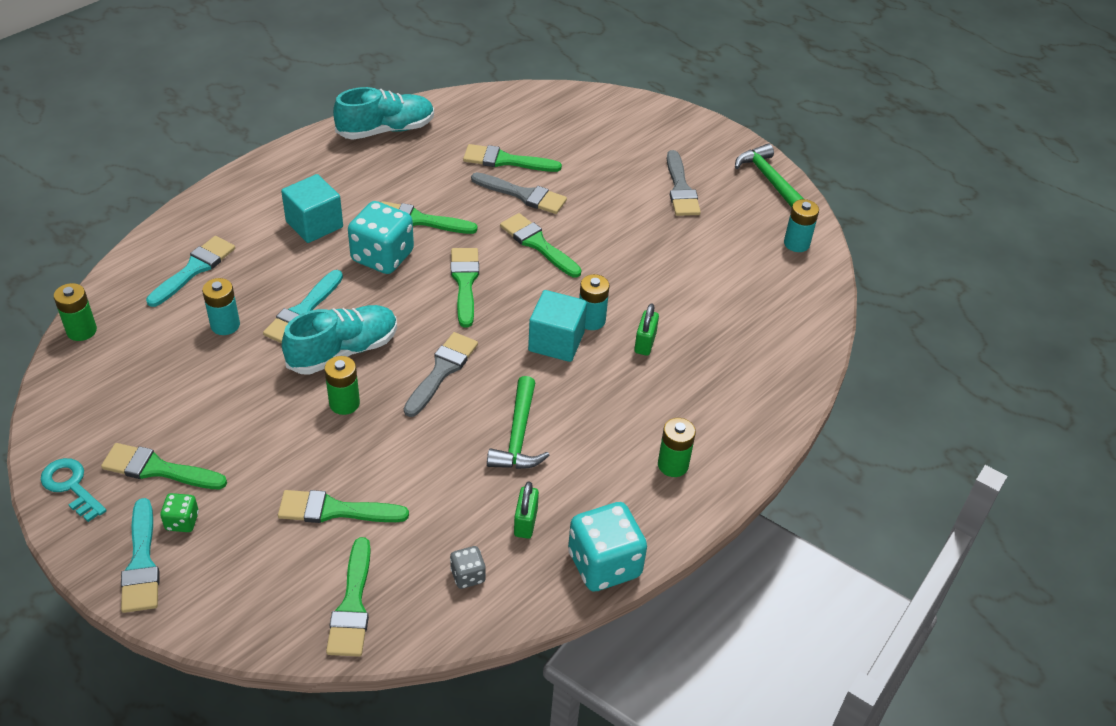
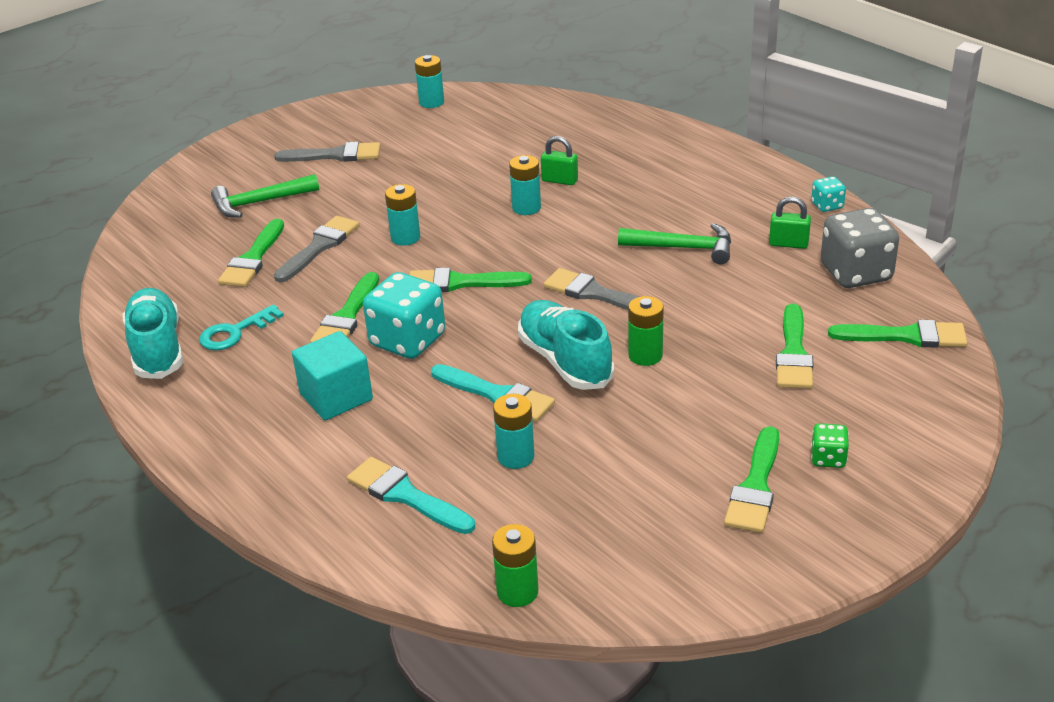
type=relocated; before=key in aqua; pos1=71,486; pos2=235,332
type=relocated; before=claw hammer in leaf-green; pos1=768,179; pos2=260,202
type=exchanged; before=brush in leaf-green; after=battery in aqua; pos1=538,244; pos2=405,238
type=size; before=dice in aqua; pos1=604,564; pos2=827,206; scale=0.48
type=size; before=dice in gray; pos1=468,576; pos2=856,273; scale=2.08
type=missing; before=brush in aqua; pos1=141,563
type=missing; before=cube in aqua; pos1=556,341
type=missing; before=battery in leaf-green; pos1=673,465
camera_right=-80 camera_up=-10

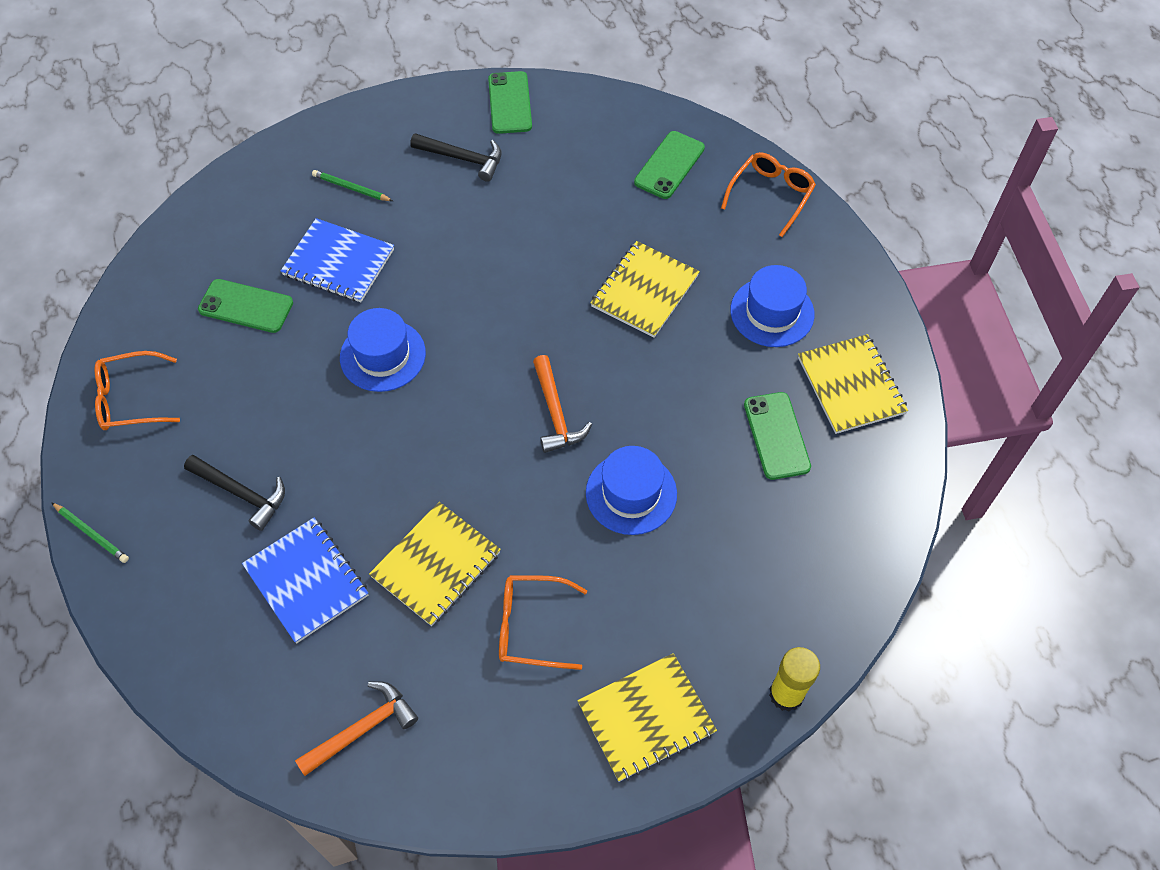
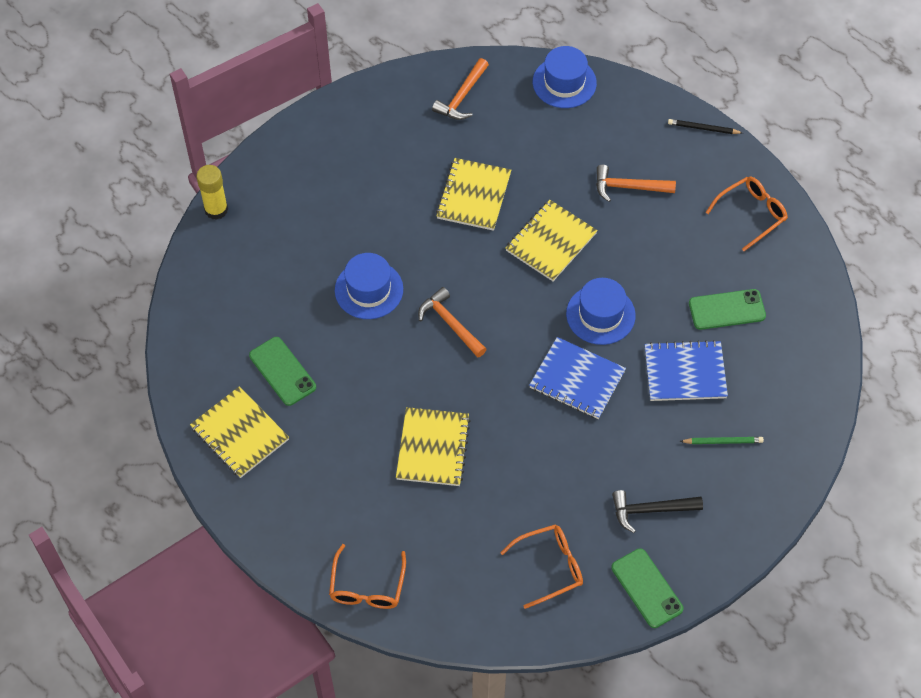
type=relocated; before=glasses in orange-coloured; pos1=532,626; pos2=549,567
type=relocated; before=notepad in yellow; pos1=646,718; pos2=551,242
type=relocated; before=notepad in royal blue; pos1=306,581; pos2=577,379
type=relocated; before=top hat in royal blue; pos1=772,312; pos2=564,82
type=colour; before=claw hammer in jet-black; after=claw hammer in orange-coloured; pos1=241,493; pos2=628,187
type=colour; before=wooden pencil in leaf-green; after=wooden pencil in jet-black; pos1=91,534; pos2=703,128
type=missing; before=mobile phone in leaf-green; pos1=669,165
camera_right=155 camera_up=0

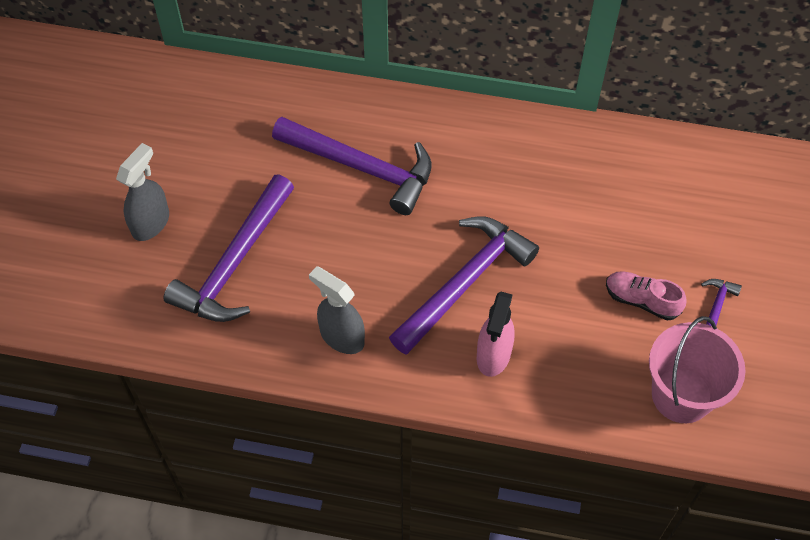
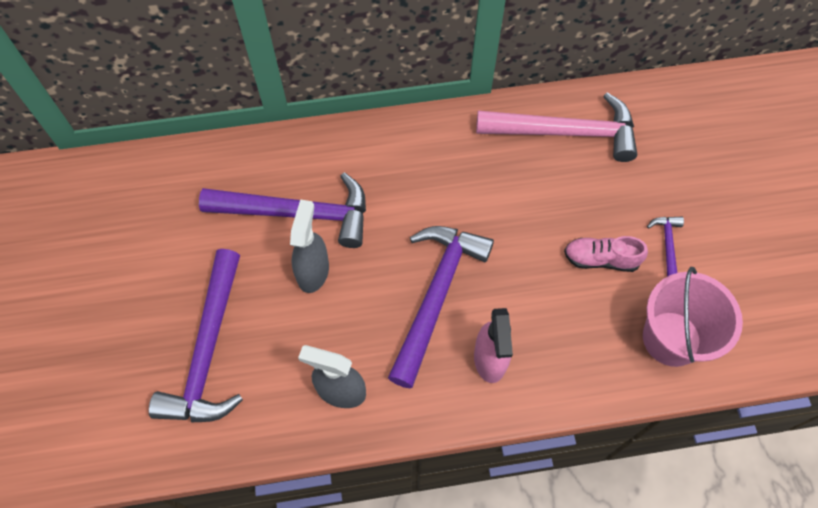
type=relocated; before=sprayer in gray; pos1=151,223; pos2=313,271
type=appeared; after=claw hammer in pink; pos2=565,133
camera_right=-20 camera_up=5

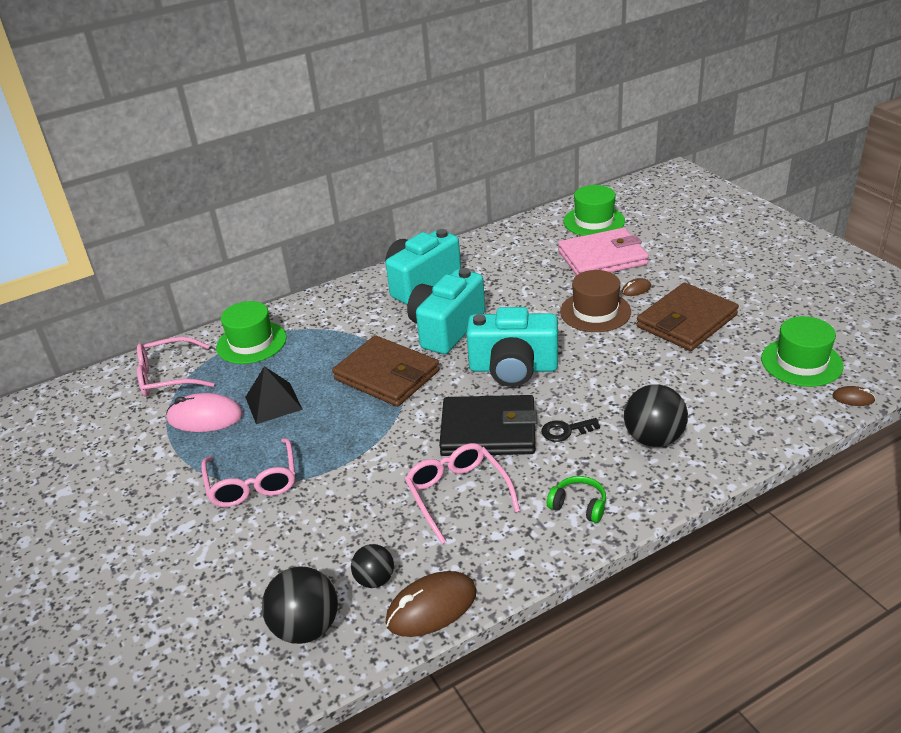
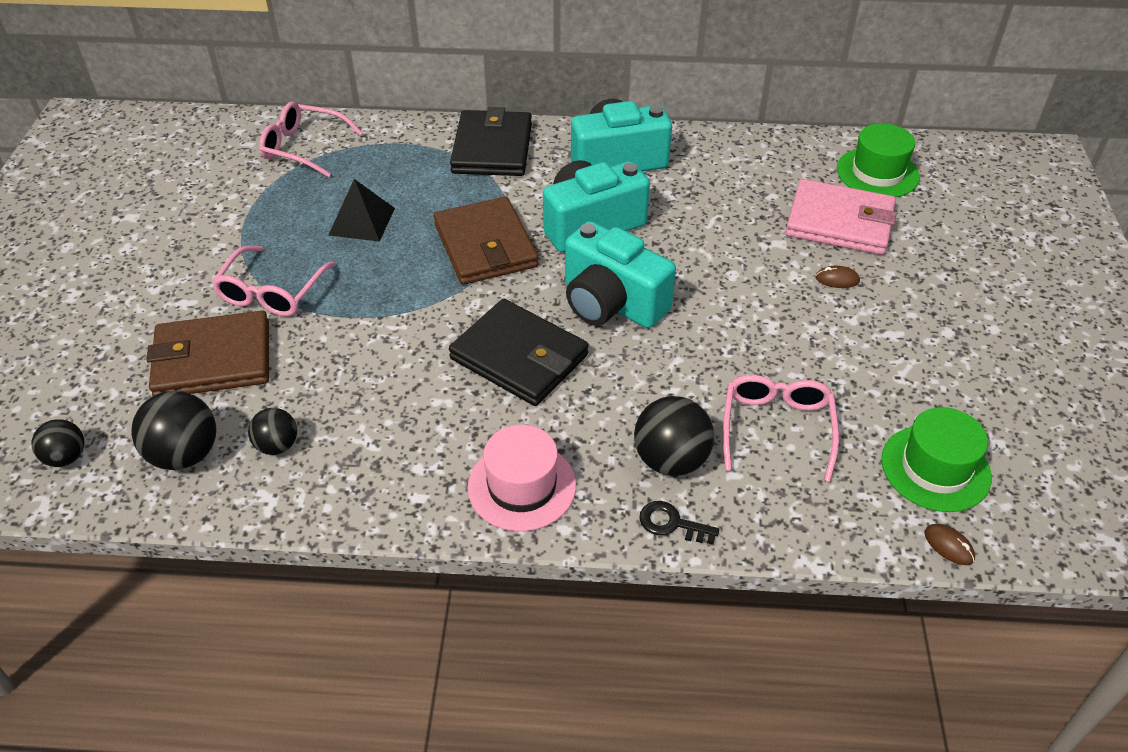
type=appeared; after=sphere in jet-black; pos2=66,457
type=relocated; before=wallet in russet; pos1=686,321; pos2=213,359
type=appeared; after=wallet in jet-black; pos2=492,148
type=exchanged; before=headphones in leaf-green; after=top hat in pink; pos1=578,506; pos2=522,486
type=relocated; before=key in jet-black; pos1=565,431; pos2=672,523
type=relocated; before=glasses in pink; pos1=457,494; pos2=776,428
type=missing; before=PC mouse in pink; pos1=205,417
type=missing; before=top hat in leaf-green; pos1=251,342
type=missing; before=PC mouse in russet; pos1=431,607
type=missing; before=top hat in russet; pos1=595,312
camera_right=30 camera_up=10

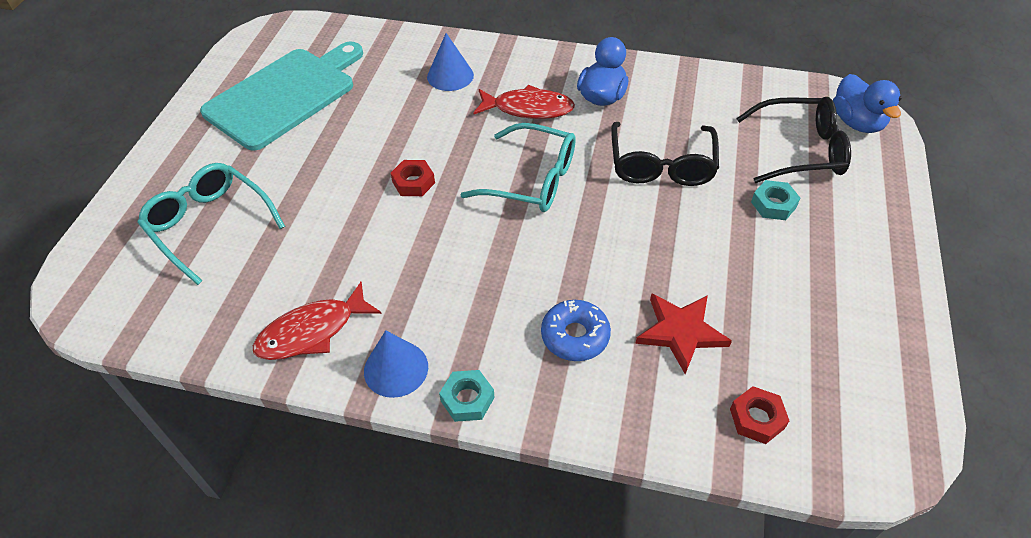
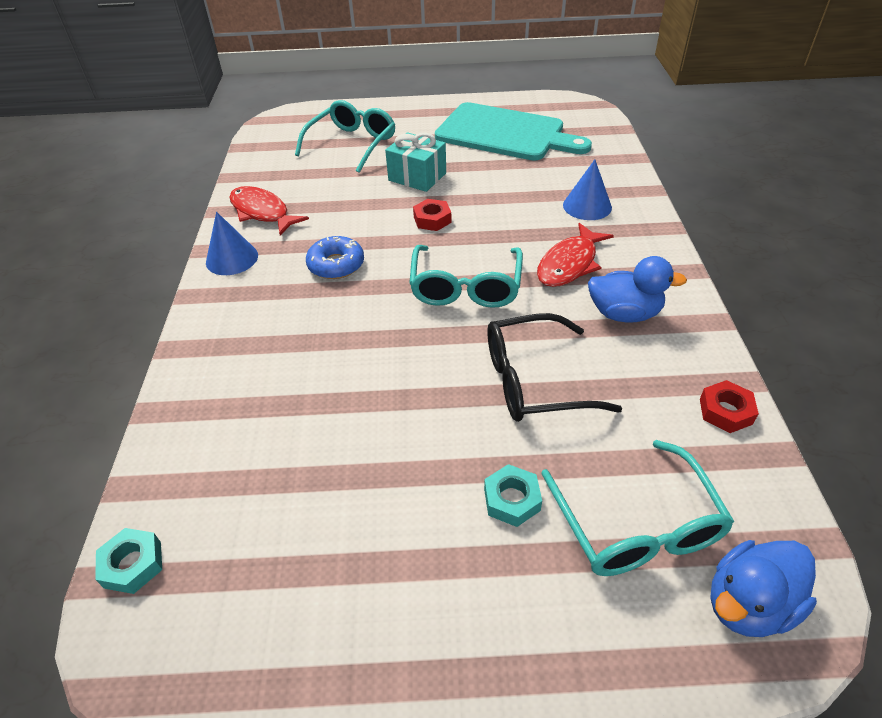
type=relocated; before=nut in aqua; pos1=467,399; pos2=133,564
type=relocated; before=donut in royal blue; pos1=575,336; pos2=336,265
type=appeared; after=gift in aqua; pos2=417,177
type=spun; before=fish in red; pos1=528,108; pos2=569,264; turn=45
type=colour; before=glasses in jet-black; after=glasses in aqua; pos1=800,150; pos2=636,525
type=relocated; before=nut in red; pos1=757,418; pos2=725,411
type=missing; before=star in red; pos1=680,332
camera_right=75 camera_up=-5

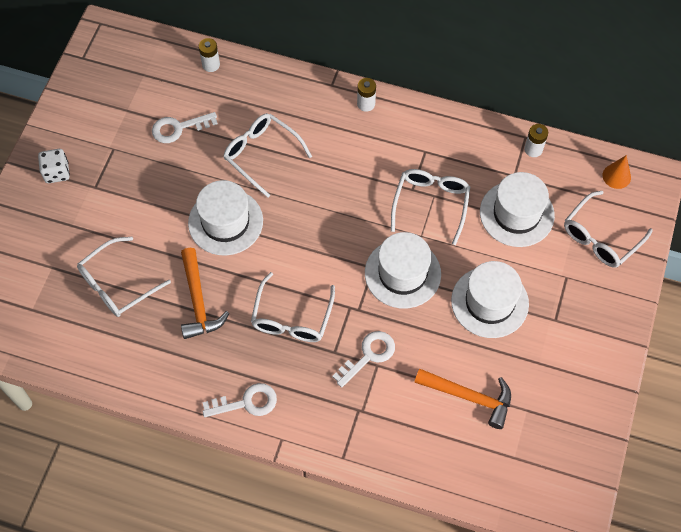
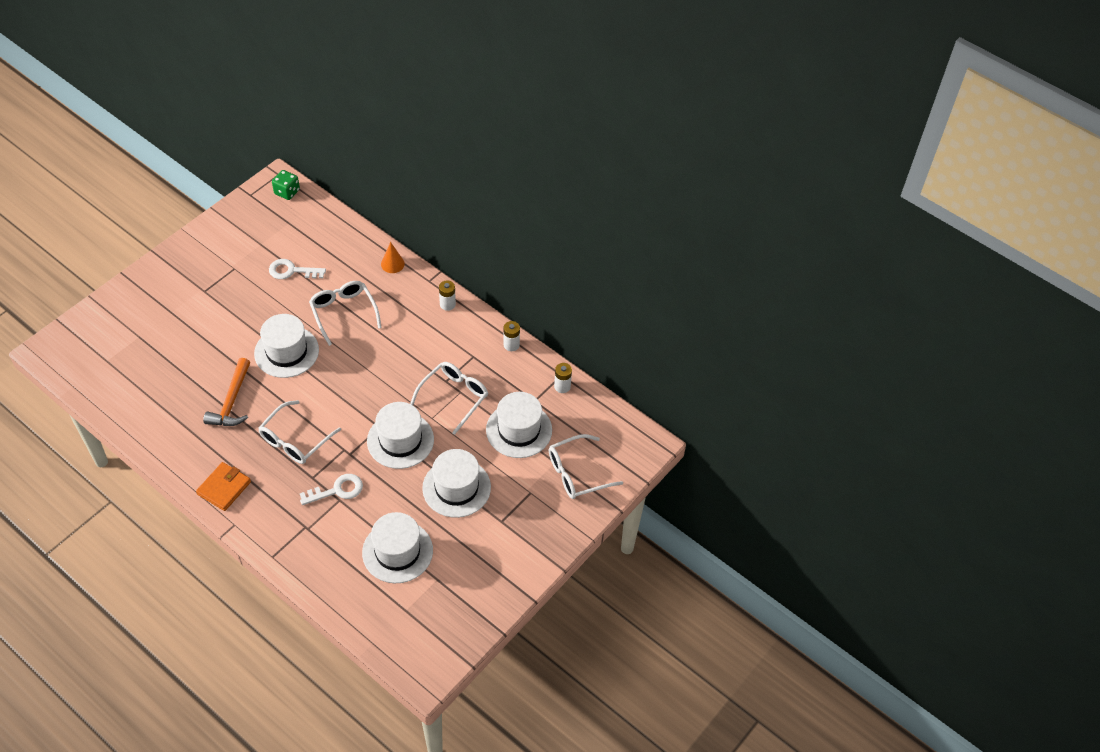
type=exchanged; before=key in white; after=wallet in orange-coloured; pos1=246,402; pos2=224,488
type=appeared; after=dice in leaf-green; pos2=287,192
type=exchanged; before=claw hammer in orange-coloured; after=top hat in white; pos1=469,397; pos2=397,551
type=relocated; before=cone shape in orange-coloured; pos1=616,176; pos2=392,264
type=relocated; before=battery in white; pos1=211,65; pos2=511,345
type=missing; before=dice in white; pos1=57,172
type=missing; before=glasses in white; pos1=117,284
camera_right=20 camera_up=-10

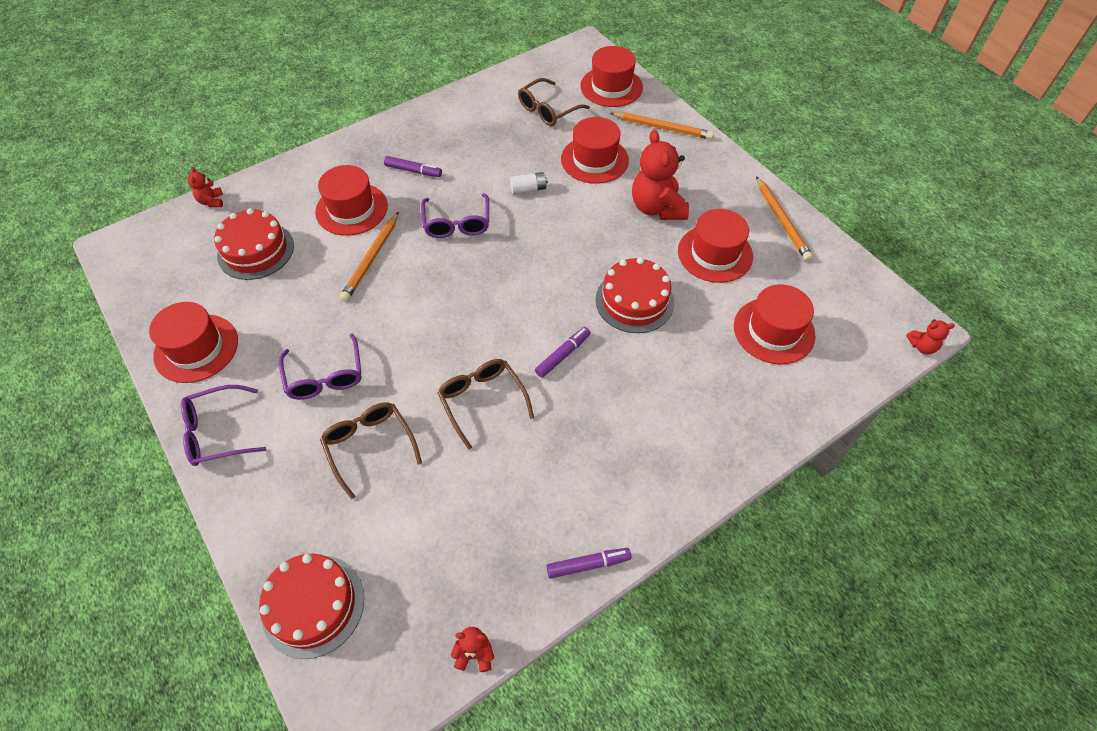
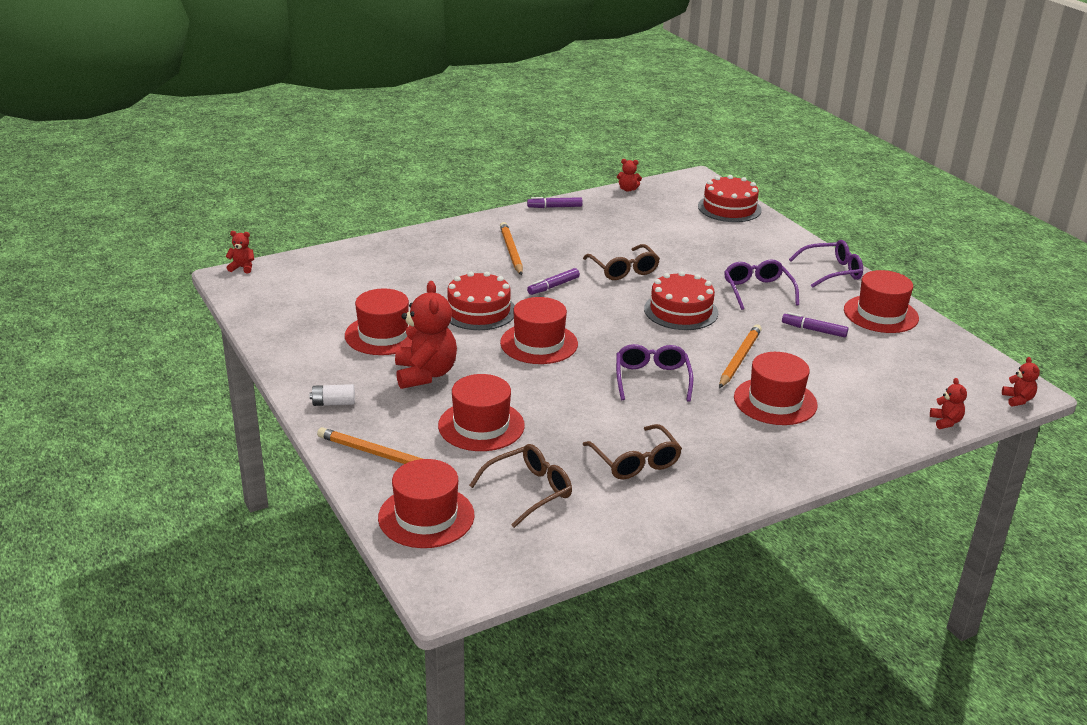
type=relocated; before=battery in white; pos1=528,189; pos2=333,403
type=relocated; before=wooden pencil in orange-coloured; pos1=782,221; pos2=511,251
type=relocated; before=top hat in red; pos1=774,330; pos2=539,343
type=relocated; before=glasses in russet; pos1=369,446; pos2=635,461
type=relocated; before=layer cake in red; pos1=256,250; pos2=681,311
type=relocated; before=marker in violet; pos1=413,171; pos2=814,330
type=appeared; after=teddy in red; pos2=1017,400
camera_right=-175 camera_up=-25

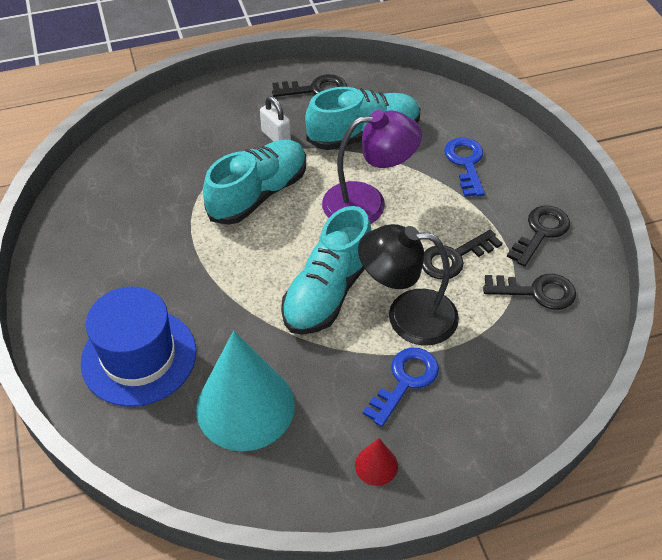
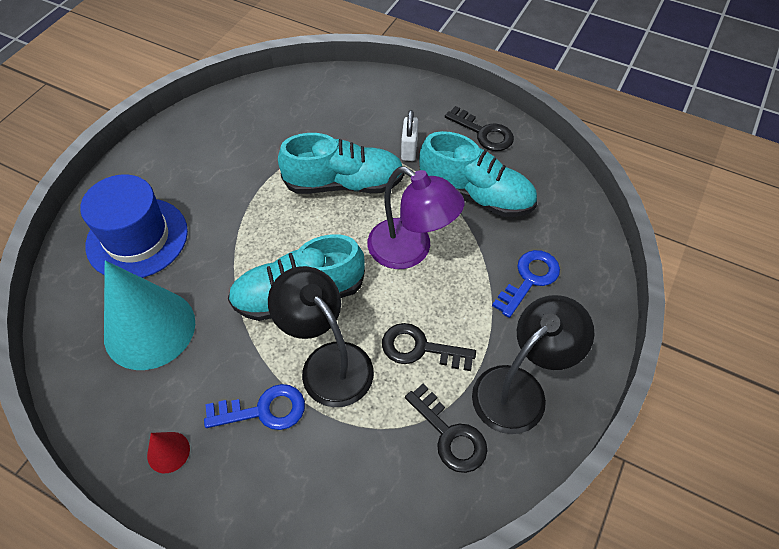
type=exchanged; before=key in jet-black; after=lamp in jet-black; pos1=541,232; pos2=519,389
camera_right=45 camera_up=5

